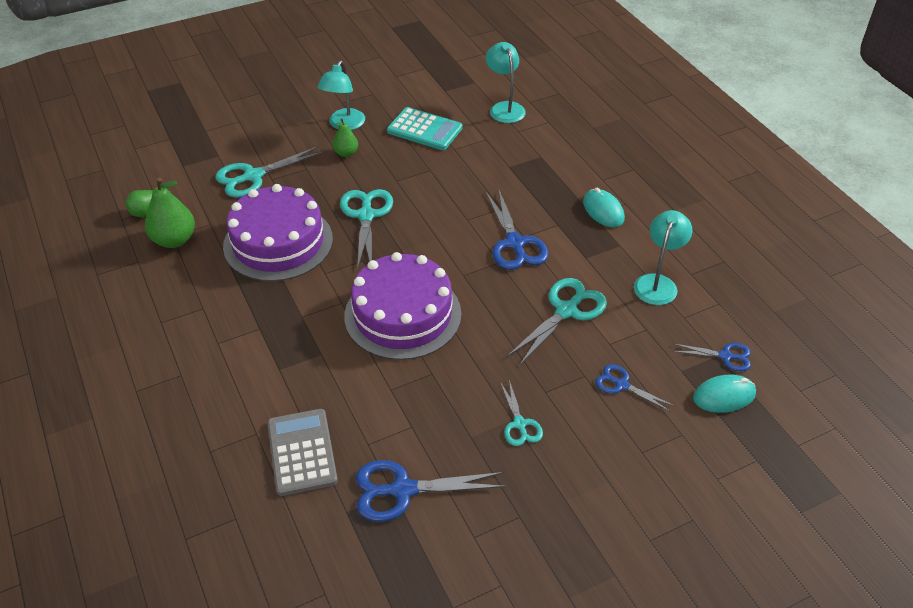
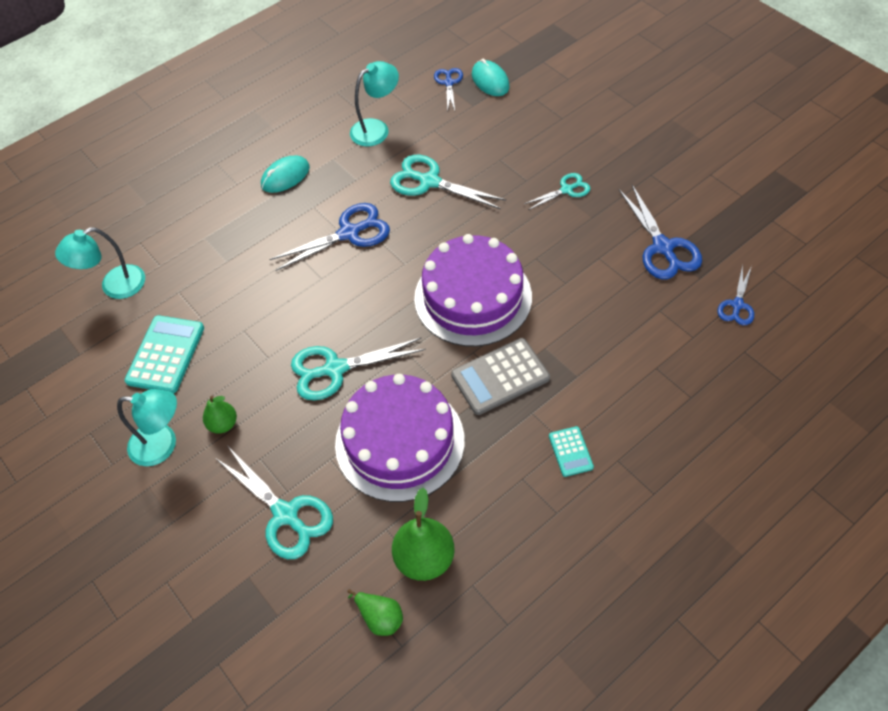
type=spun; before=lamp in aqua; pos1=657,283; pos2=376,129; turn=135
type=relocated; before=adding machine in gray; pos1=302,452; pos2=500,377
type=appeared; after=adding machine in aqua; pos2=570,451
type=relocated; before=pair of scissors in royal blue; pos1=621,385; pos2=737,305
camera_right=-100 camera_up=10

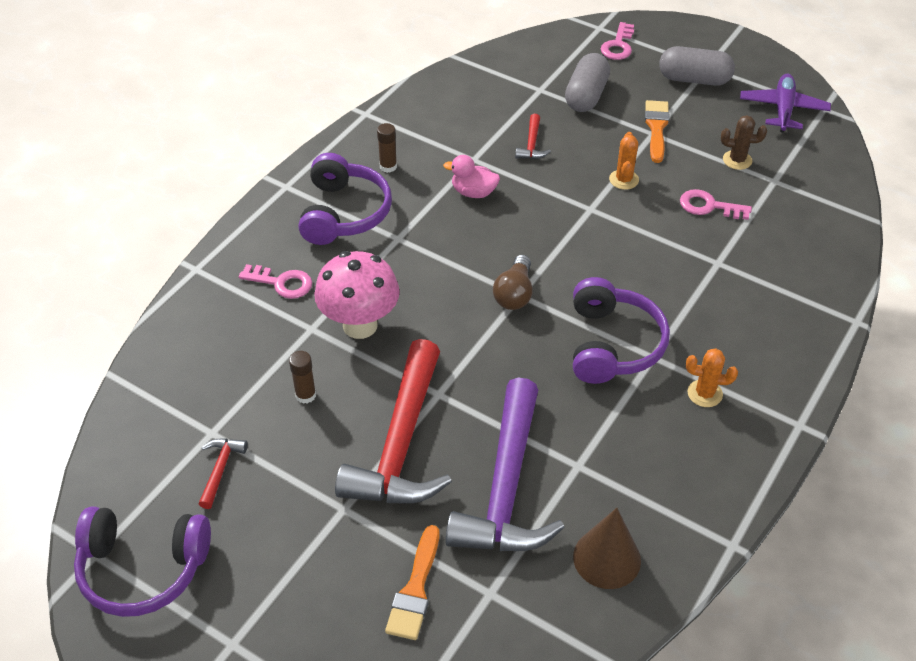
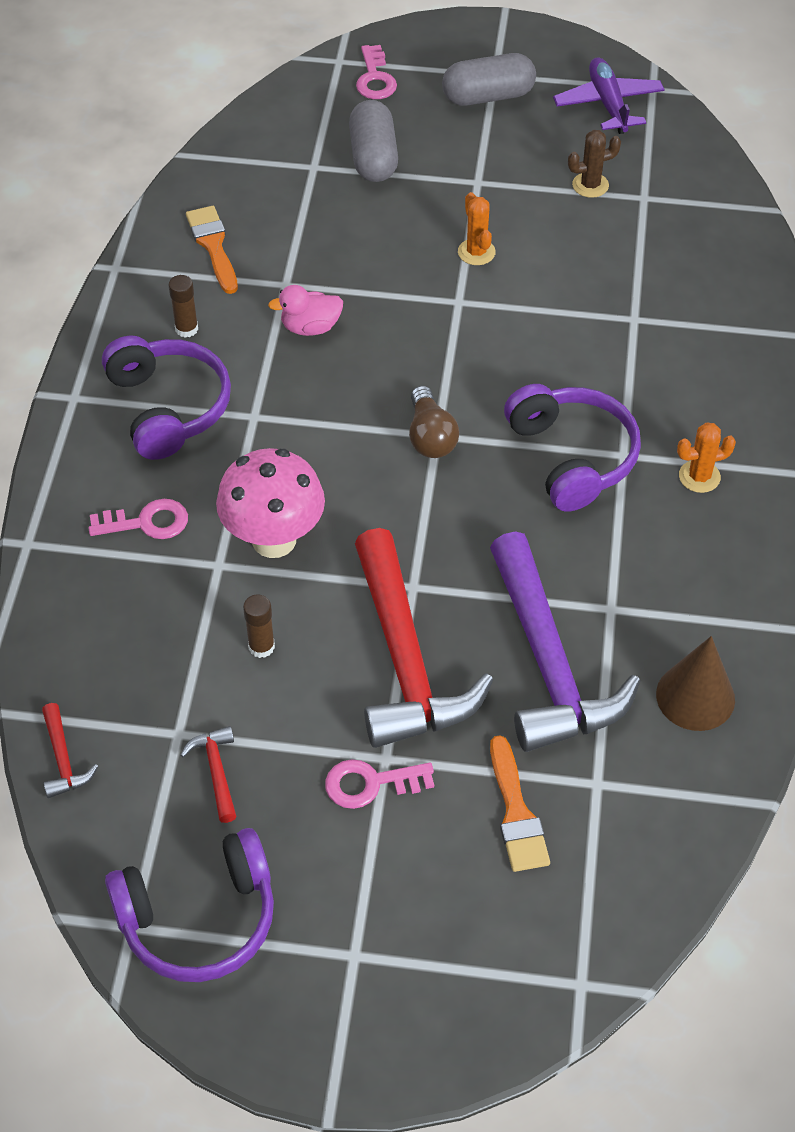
type=relocated; before=claw hammer in red; pos1=532,144; pos2=63,760
type=relocated; before=brush in orange-coloured; pos1=656,128; pos2=213,246
type=relocated; before=key in pink; pos1=709,206; pos2=370,783
camera_right=-25 camera_up=5

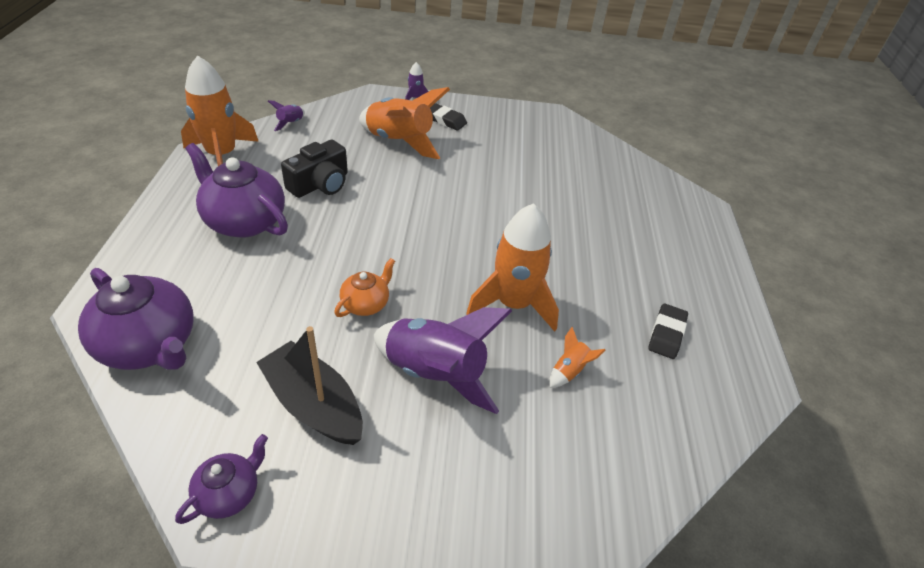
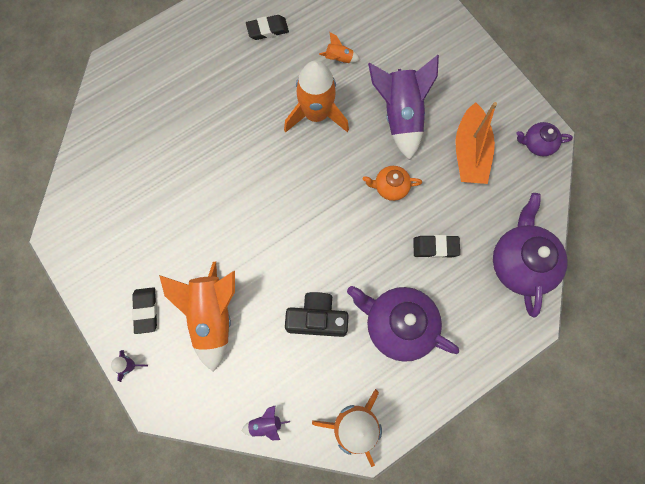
type=spun; before=china teapot in violet; pos1=244,221; pos2=398,325; turn=120
type=appeared; after=eraser in jet-black; pos2=435,247
type=colour; before=sailboat in jet-black; after=sailboat in orange-coloured; pos1=314,404; pos2=470,152
camera_right=-125 camera_up=30

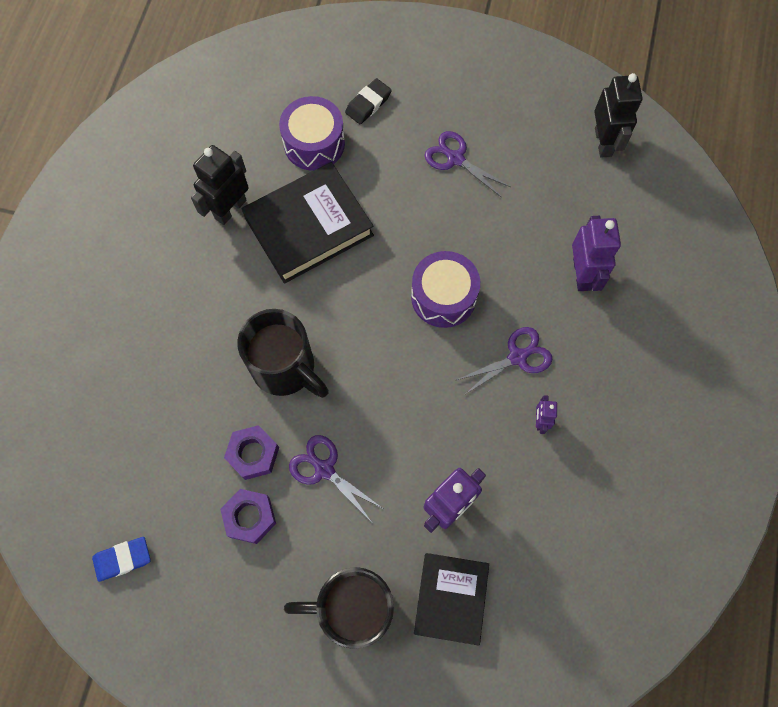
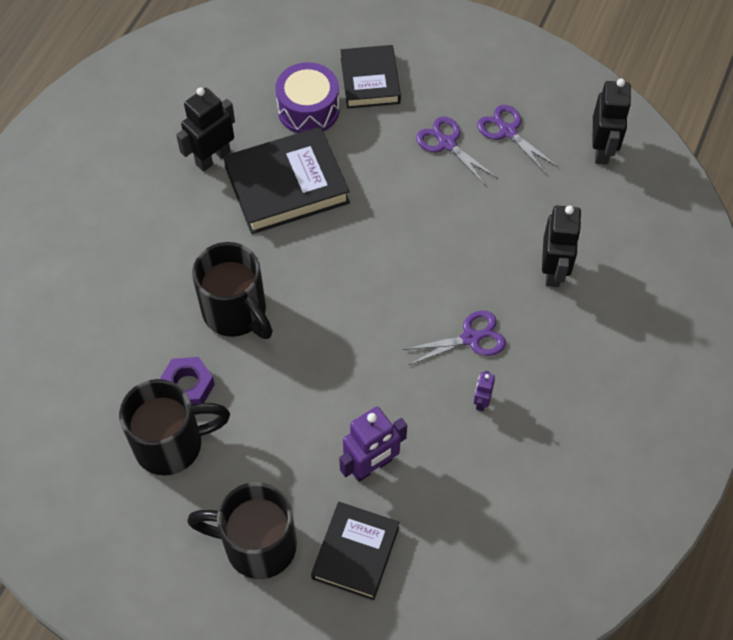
type=exchanged; before=nut in violet; after=mug in jet-black; pos1=250,517; pos2=172,444
type=exchanged; before=eraser in jet-black; after=hardback in jet-black; pos1=368,104; pos2=370,80
type=relocated; before=pair of scissors in violet; pos1=324,469; pos2=507,131
type=colour; before=toy robot in violet; after=toy robot in jet-black; pos1=582,274; pos2=553,271
type=missing; before=eraser in royal blue; pos1=123,559
type=missing; before=toy drum in violet; pos1=443,297
camera_right=10 camera_up=-10

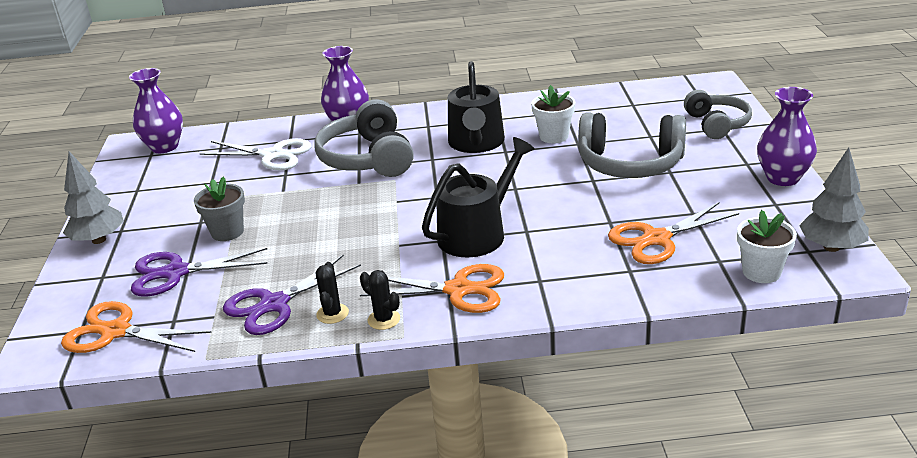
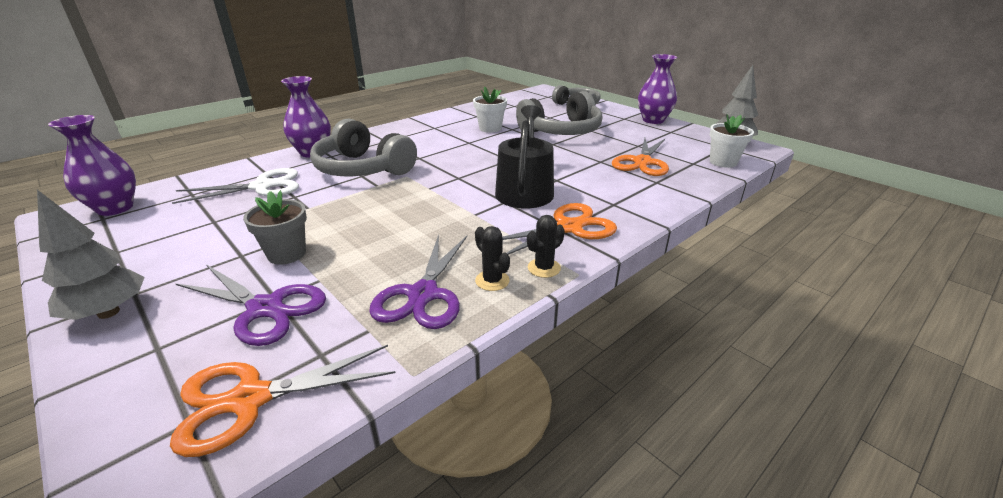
type=spun; before=pair of scissors in violet; pos1=175,273; pos2=265,308; turn=-105
type=spun; before=prickly plant in jet-black; pos1=384,319; pos2=544,268; turn=-45
type=missing; before=watering can in jet-black; pos1=476,143
camera_right=-40 camera_up=0

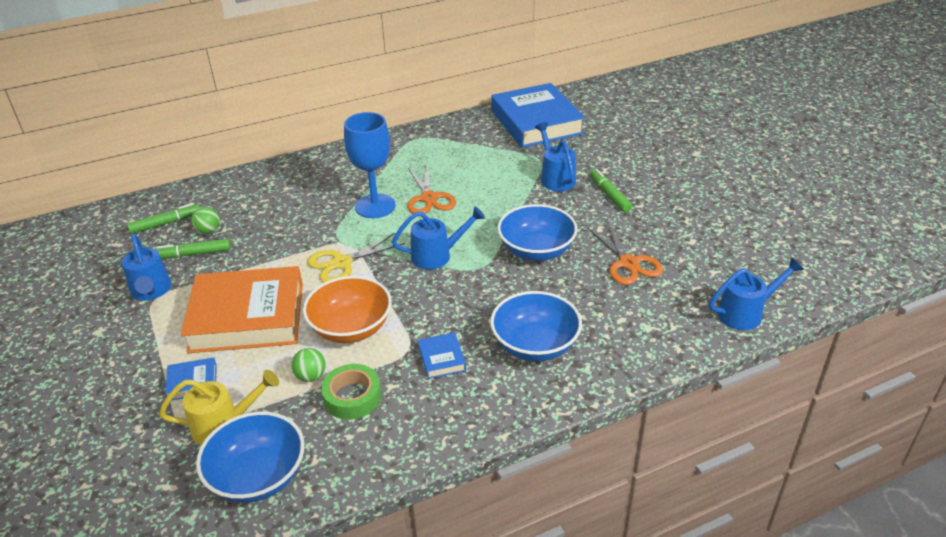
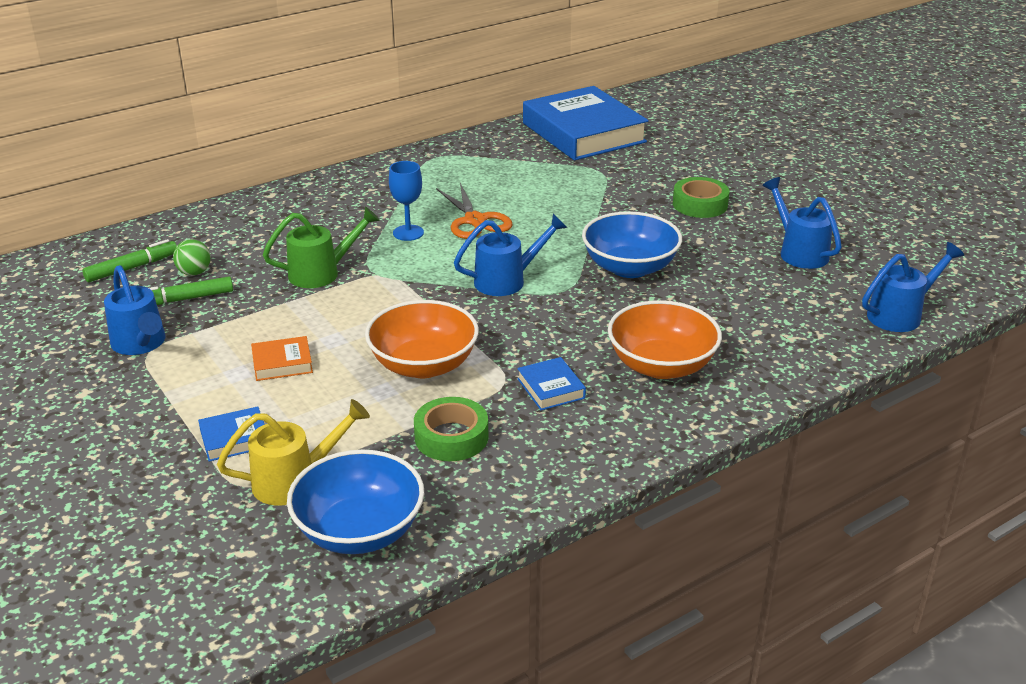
type=size; before=hardback in orange-coloured; pos1=247,317; pos2=282,363; scale=0.4
type=appeared; after=watering can in leaf-green; pos2=321,273
type=size; before=chalice in royal blue; pos1=375,206; pos2=408,233; scale=0.59
type=colour; before=serving bowl in royal blue; after=serving bowl in orange-coloured; pos1=535,345; pos2=661,365
type=exchanged; before=marker in leaf-green; after=roll of tape in leaf-green; pos1=609,195; pos2=700,204
type=relocated; before=watering can in royal blue; pos1=556,178; pos2=799,252
type=missing; before=sphere in leaf-green; pos1=311,376
type=missing; before=pair of scissors in yellow; pos1=342,263
type=missing; before=pair of scissors in orange-coloured; pos1=628,263
camera_right=-10 camera_up=-5

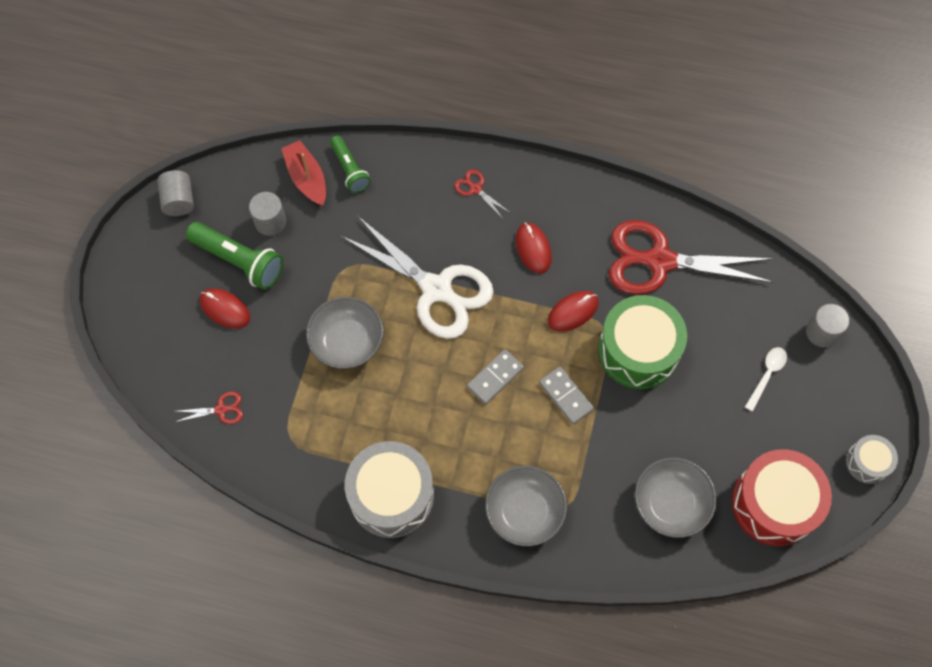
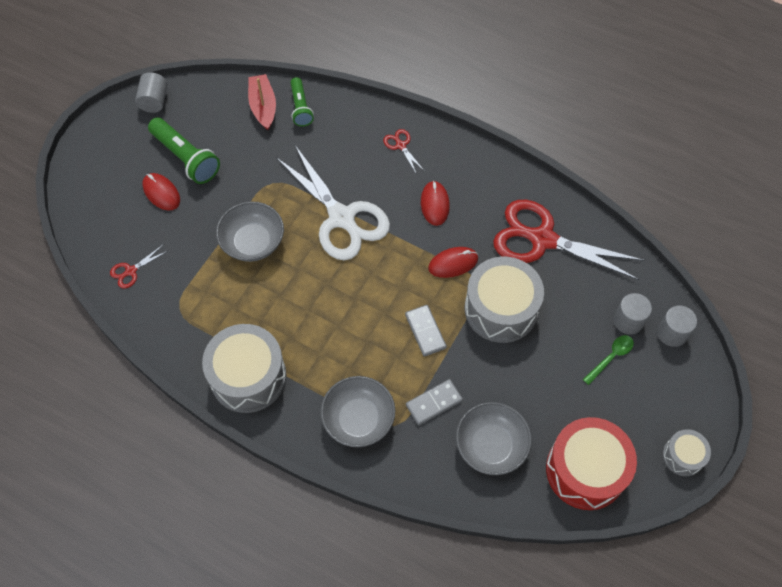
type=spun; before=pair of scissors in red; pos1=221,409; pos2=130,271; turn=135
type=relocated; before=domino in gray; pos1=495,378; pos2=434,403
type=colour; before=toy drum in leaf-green; after=toy drum in gray; pos1=638,350; pos2=501,309
type=colour; before=teaspoon in white; after=teaspoon in leaf-green; pos1=767,375; pos2=611,357
type=relocated; before=cylinder in gray; pos1=270,222; pos2=628,321
camera_right=15 camera_up=-5

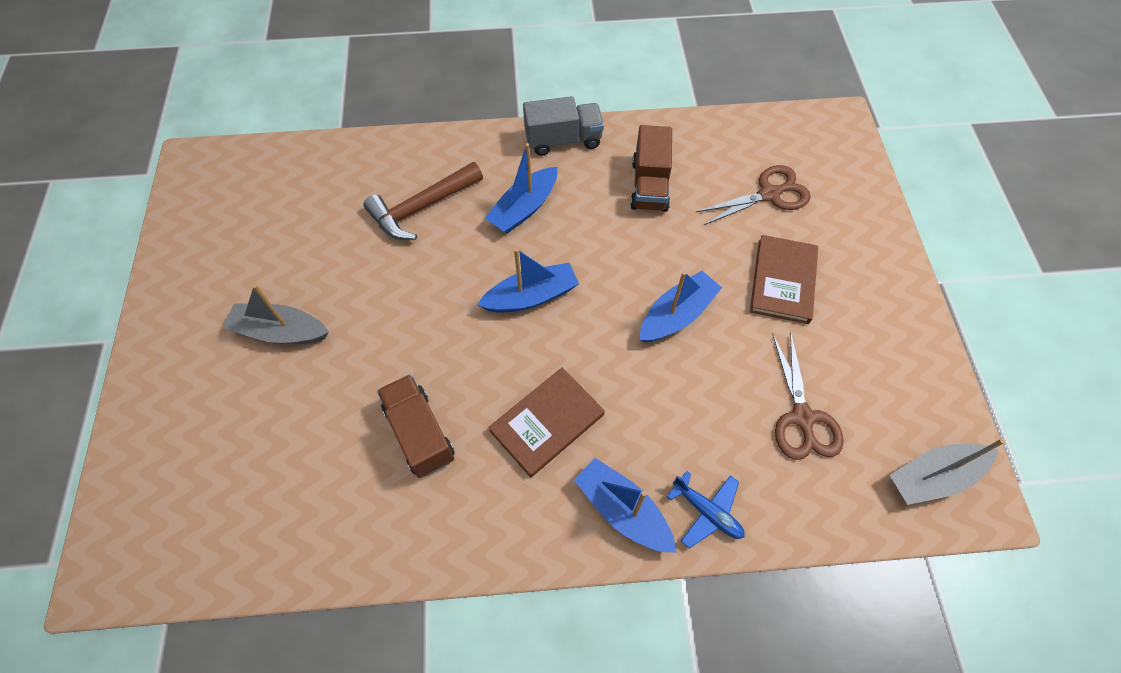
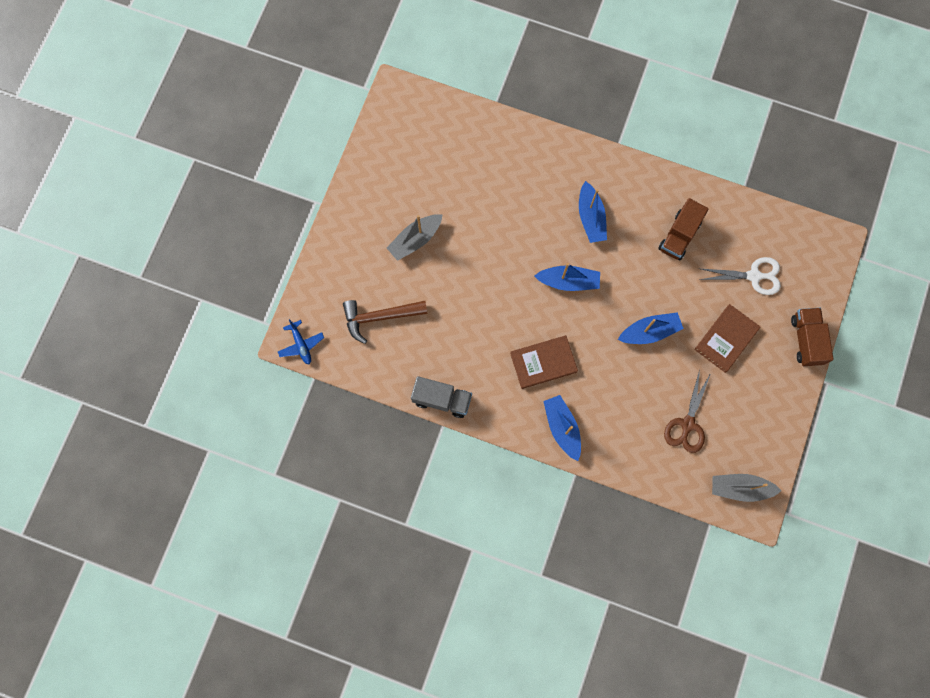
type=relocated; before=plane in royal blue; pos1=707,512; pos2=301,345
type=relocated; before=claw hammer in russet; pos1=421,208; pos2=379,317
type=spun; before=sailboat in gray; pos1=280,331; pos2=415,240; turn=-75
type=relocated; before=truck in gray; pos1=563,140; pos2=442,399
type=spun; before=sailboat in royal blue; pos1=524,208; pos2=591,217; turn=-75
type=colour; before=pair of scissors in russet; after=pair of scissors in white; pos1=769,194; pos2=753,276
type=relocated; before=truck in russet; pos1=420,433; pos2=806,340
camera_right=25 camera_up=15

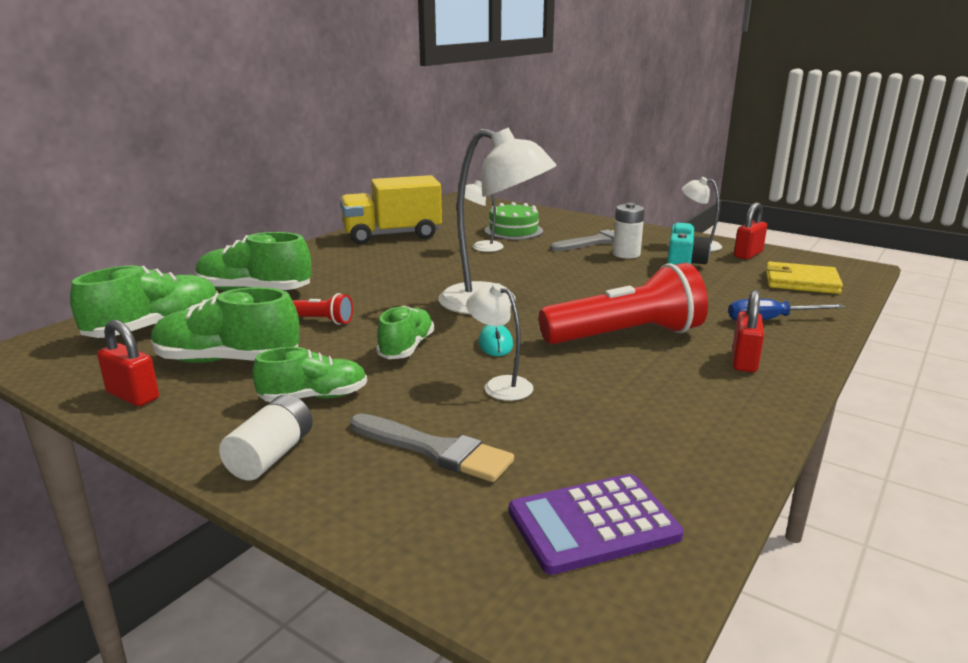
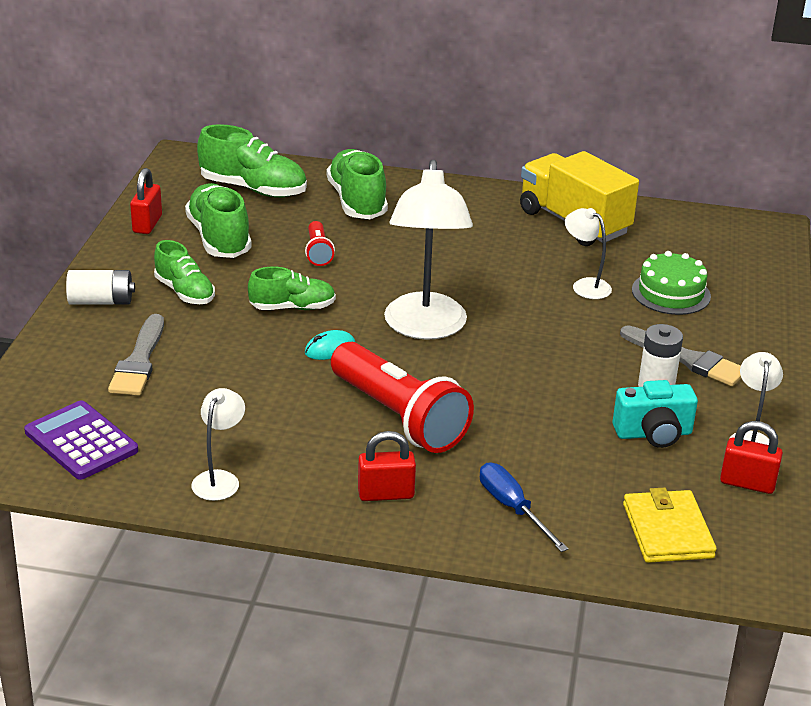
type=relocated; before=lamp in white; pos1=500,385; pos2=219,479
camera_right=65 camera_up=10

